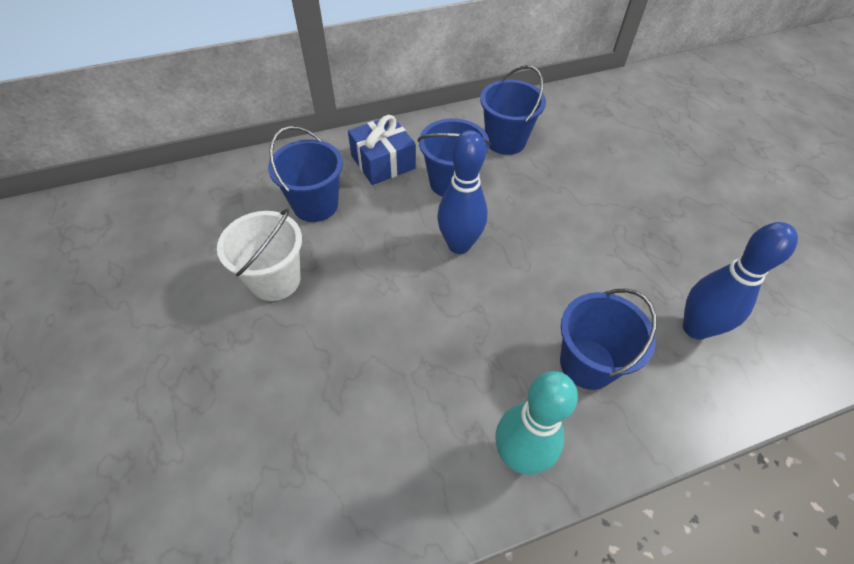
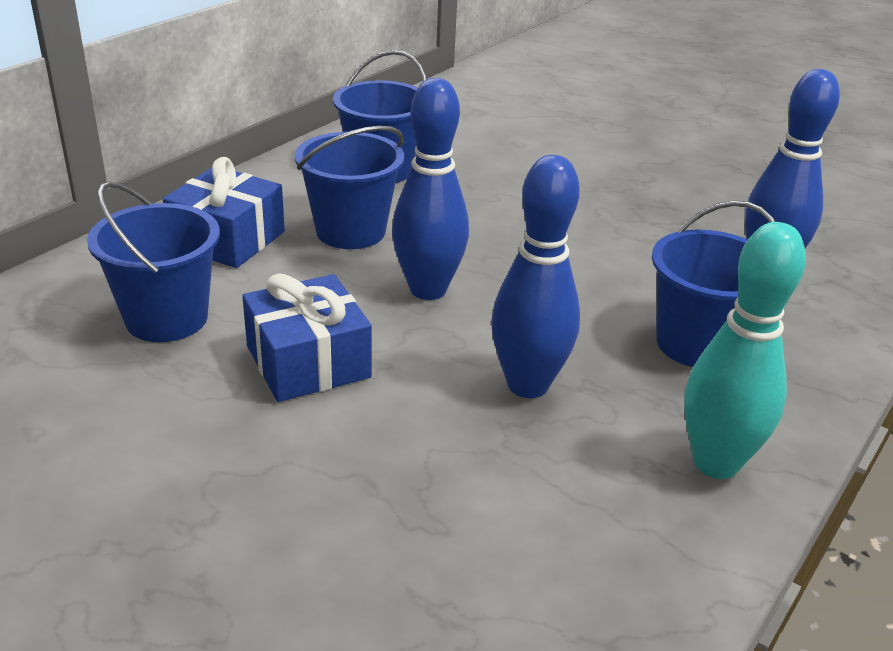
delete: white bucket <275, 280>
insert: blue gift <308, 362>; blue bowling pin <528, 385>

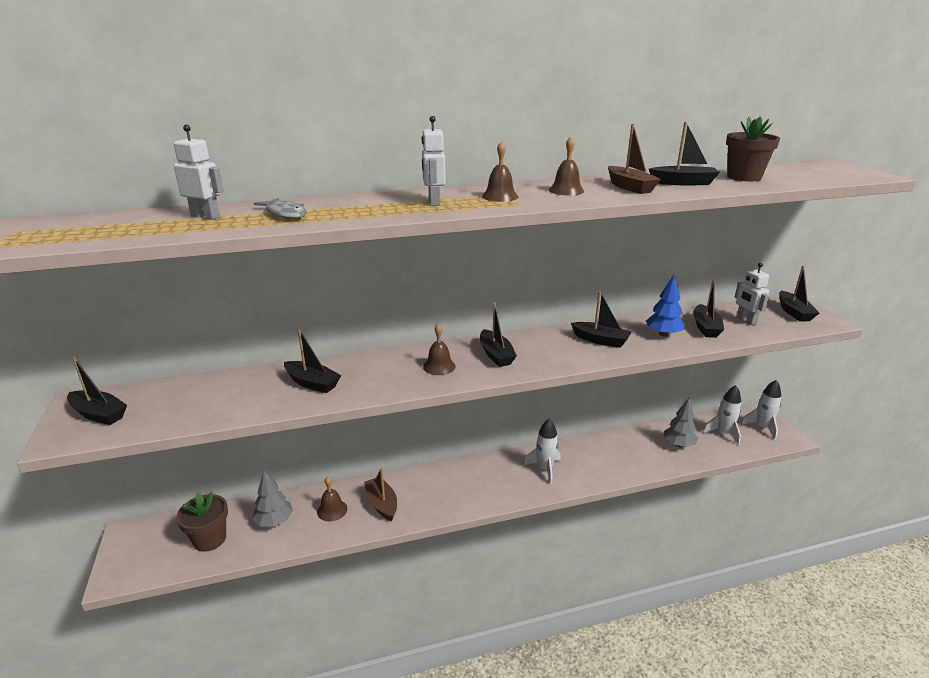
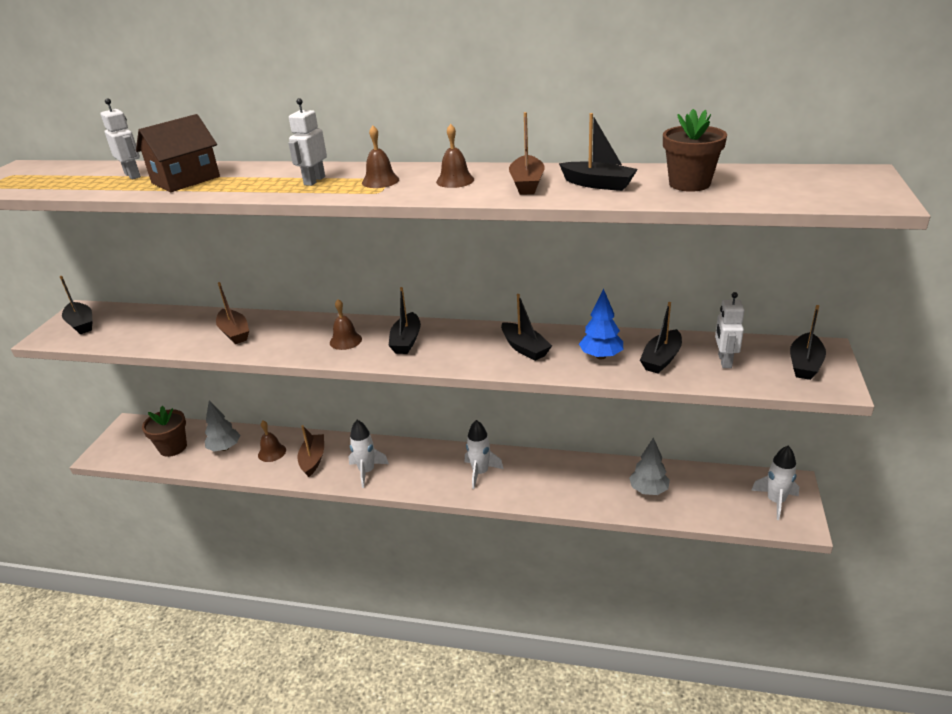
move: white rocket <723, 433> to <367, 471>
replace: grey fish <285, 214> to brown house <186, 180>
recolor: black boat <312, 383> to brown boat <234, 333>

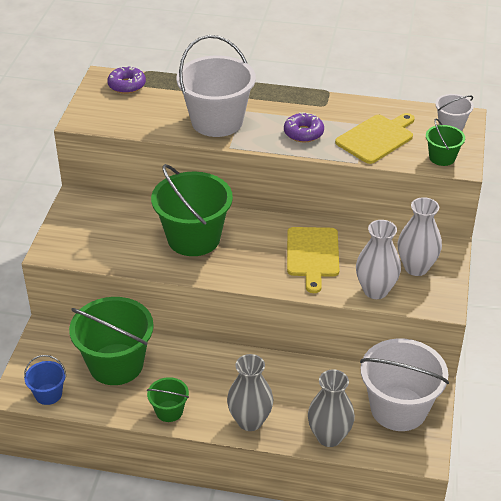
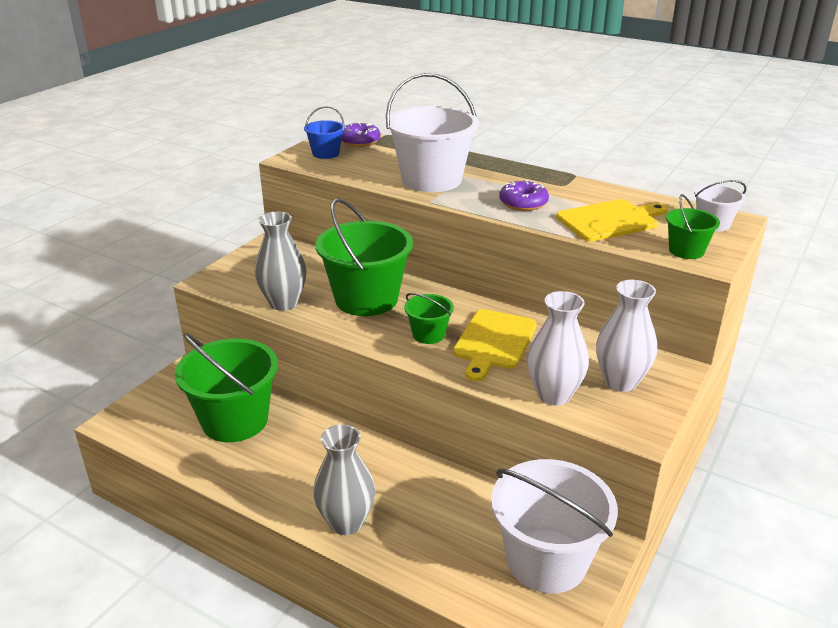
move: grey vase <329, 436> to <283, 303>; blue bucket <48, 394> to <326, 153>; green bucket <169, 411> to <428, 334>

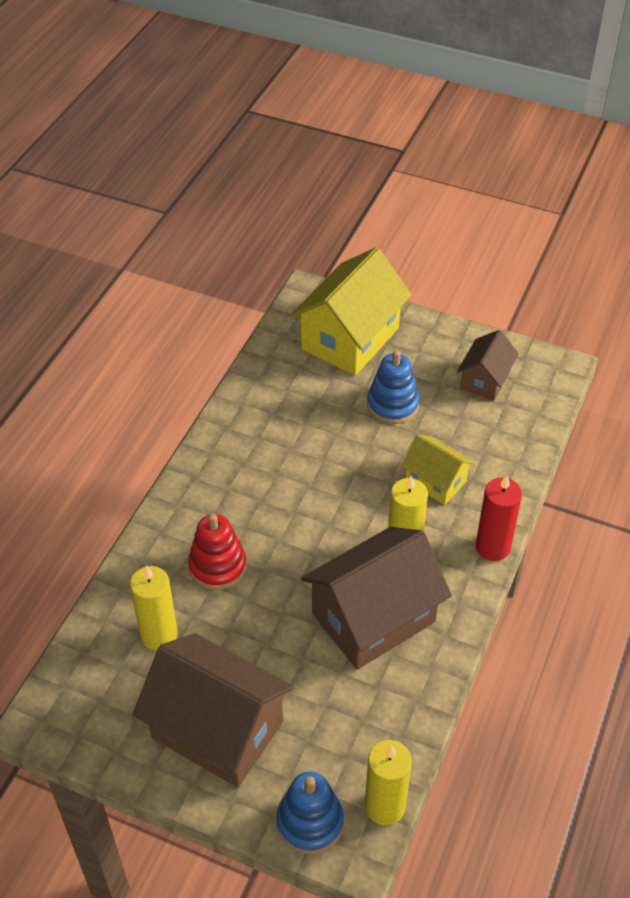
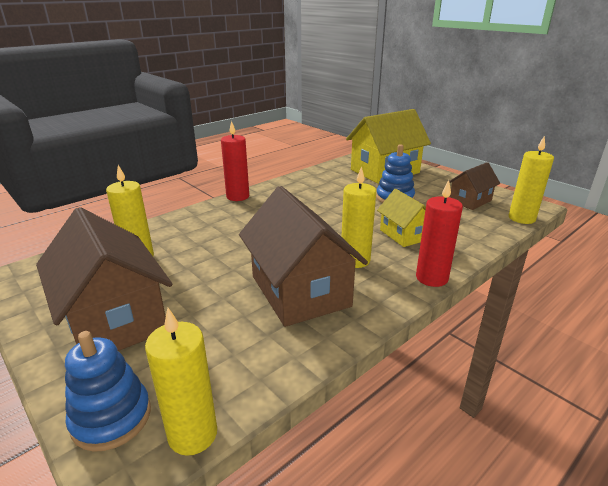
delete: red stacking toy <217, 566>
insert: red candle <238, 196>; yellow candle <521, 218>
rotate: brown house <373, 618> = <300, 291> 75 degrees clockwise

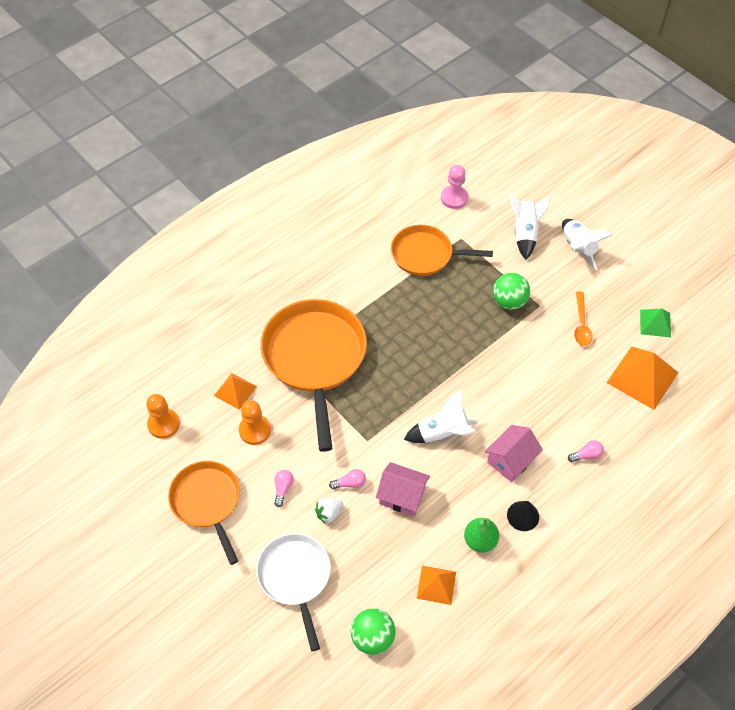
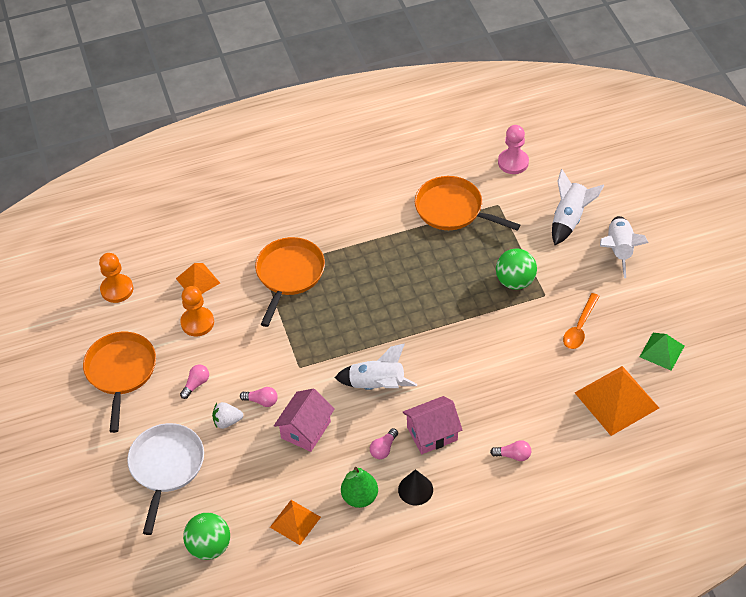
insert: pink light bulb <383, 449>
rotate: pink house <402, 496> = <305, 430> 75 degrees clockwise
resize: orange pan <315, 358> = <289, 275> x0.62

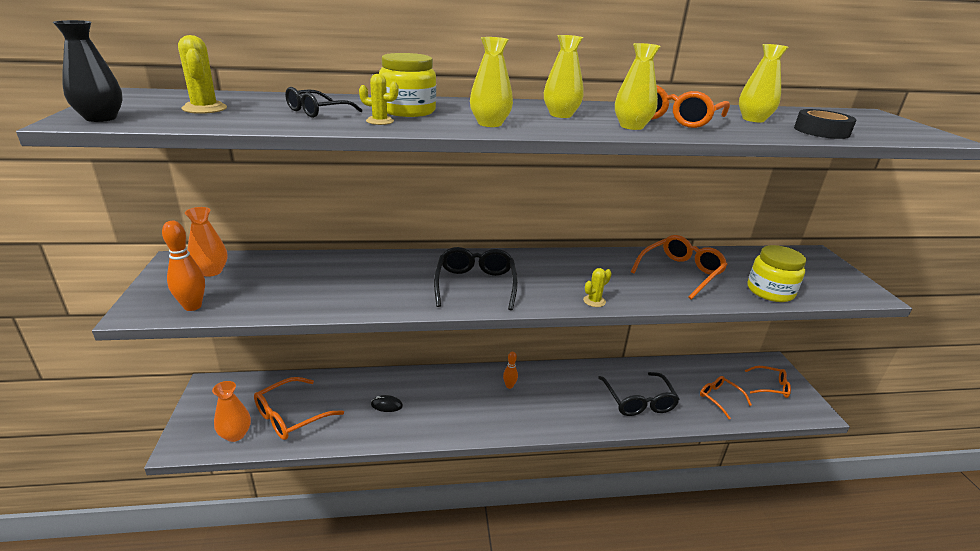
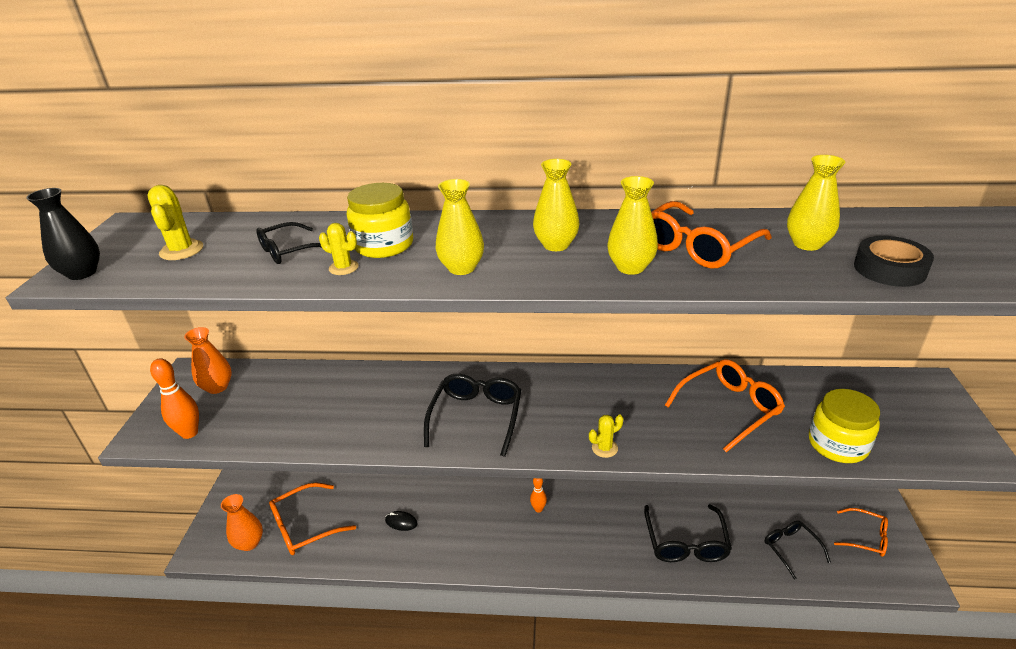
recolor: orange glasses <720, 399> to black glasses <791, 549>

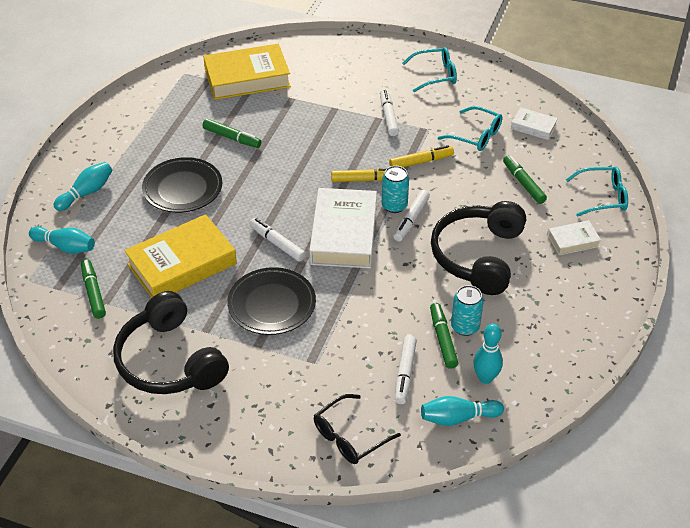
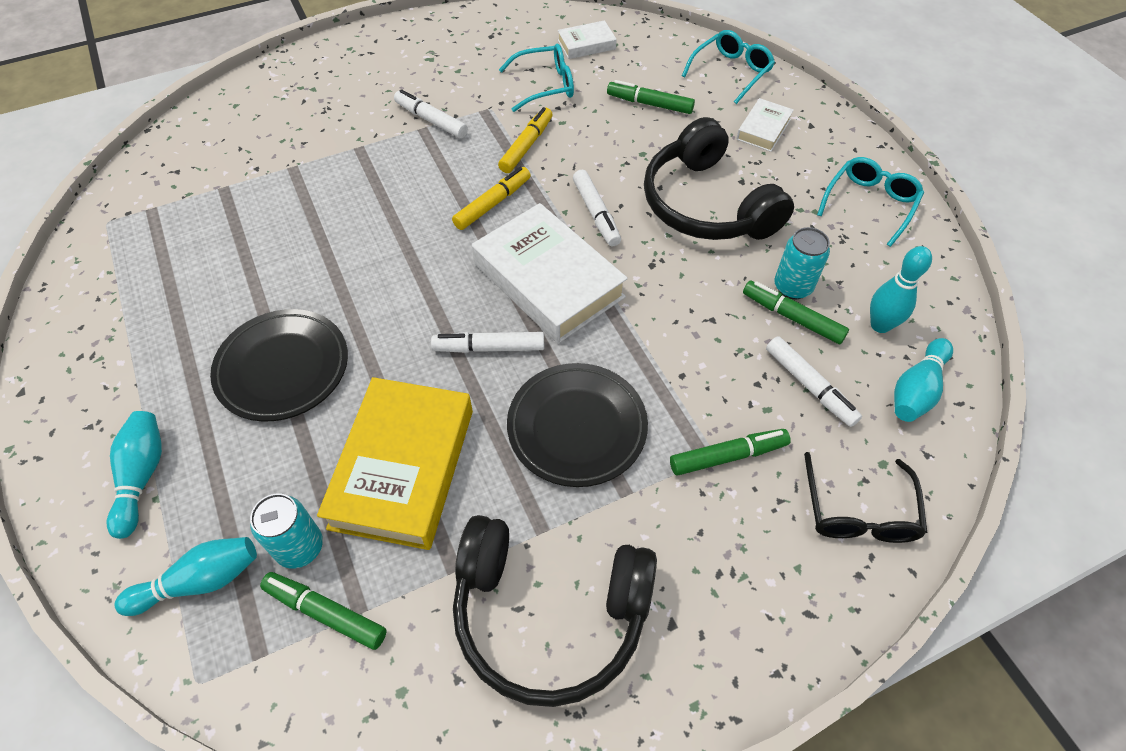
delete: yellow book <247, 78>
move: turquoise can <394, 206> to <300, 547>; green marker <232, 138> to <728, 456>; turquoise glasses <435, 75> to <870, 204>

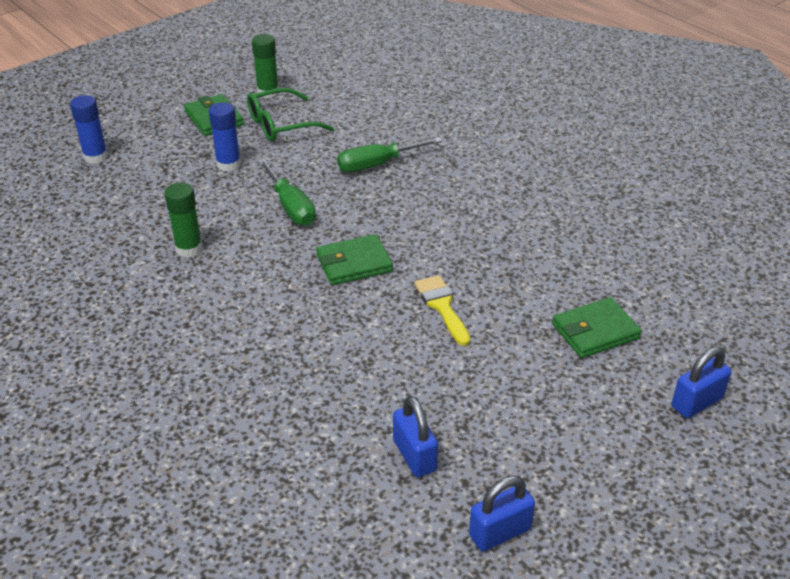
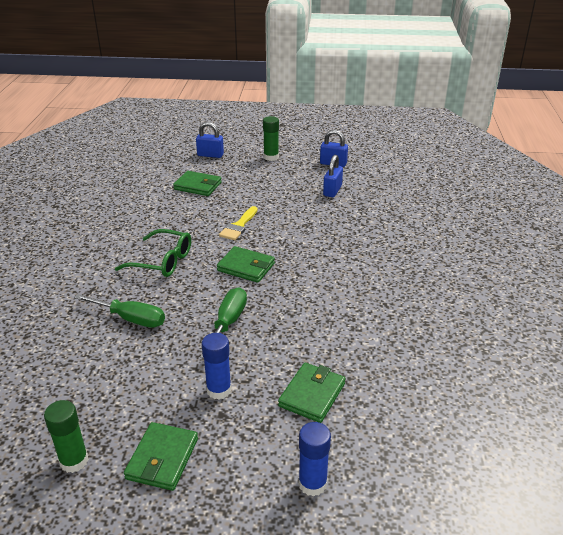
insert: green wallet <312, 395>
move: green glasses <281, 125> to <162, 261>; green glue stick <189, 249> to <271, 157>

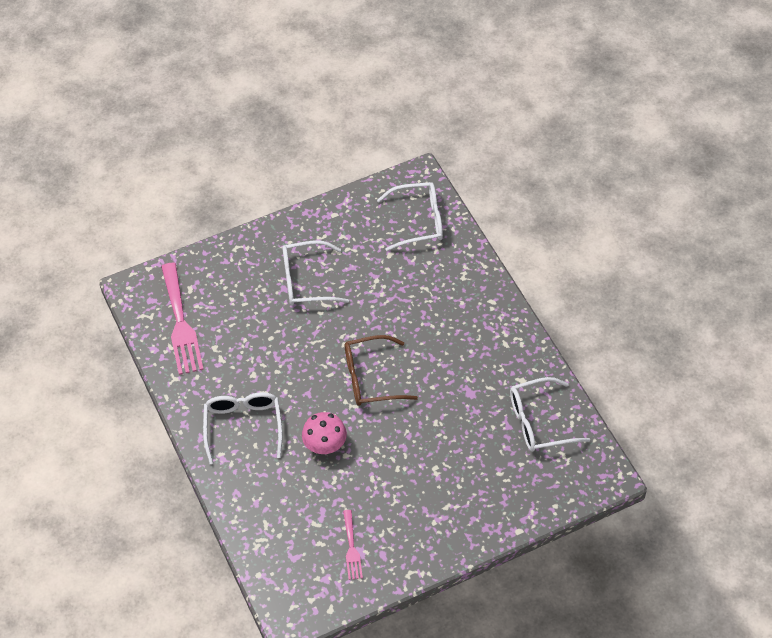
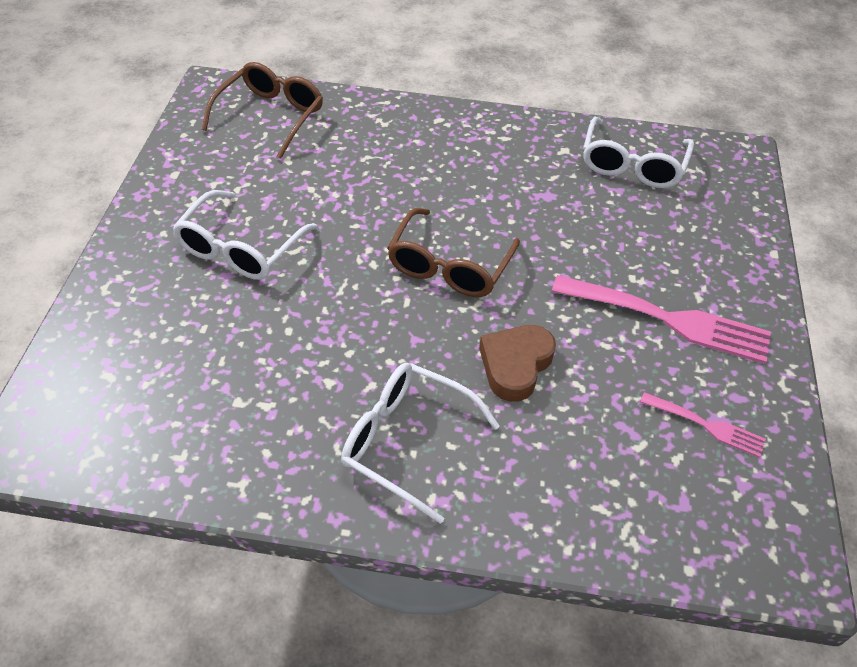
move: pink fork <181, 323> to <669, 320>
replace: pink mushroom <325, 445> to brown heart <515, 365>
recolor: white glasses <419, 221> to brown glasses <270, 116>

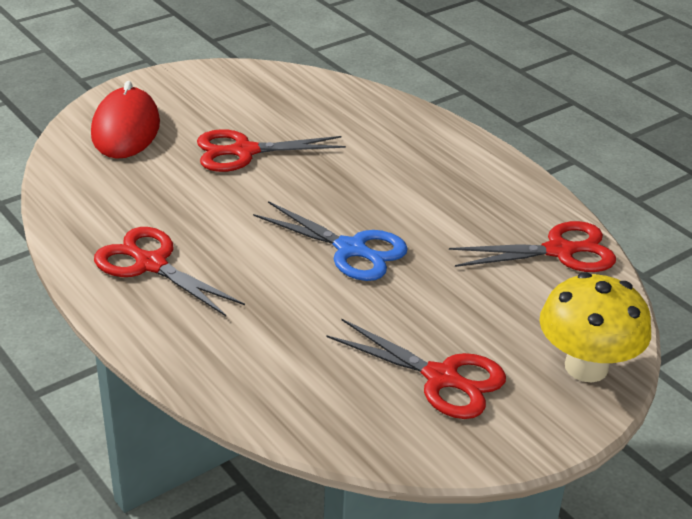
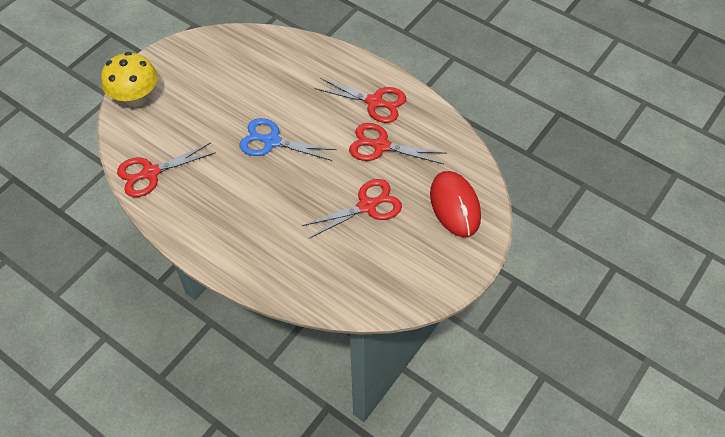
move: red scissors <441, 378> to <381, 146>

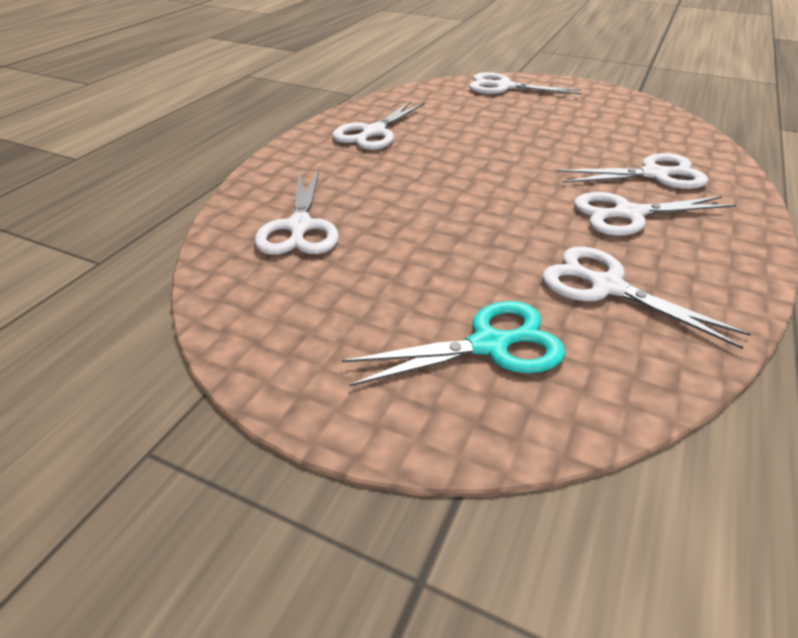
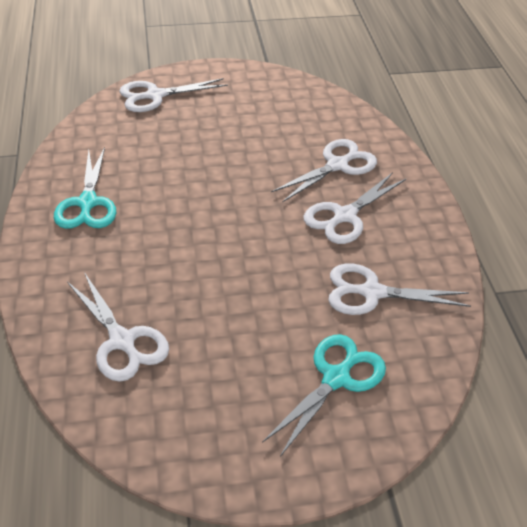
recolor: white scissors <373, 132> to turquoise scissors <87, 203>

